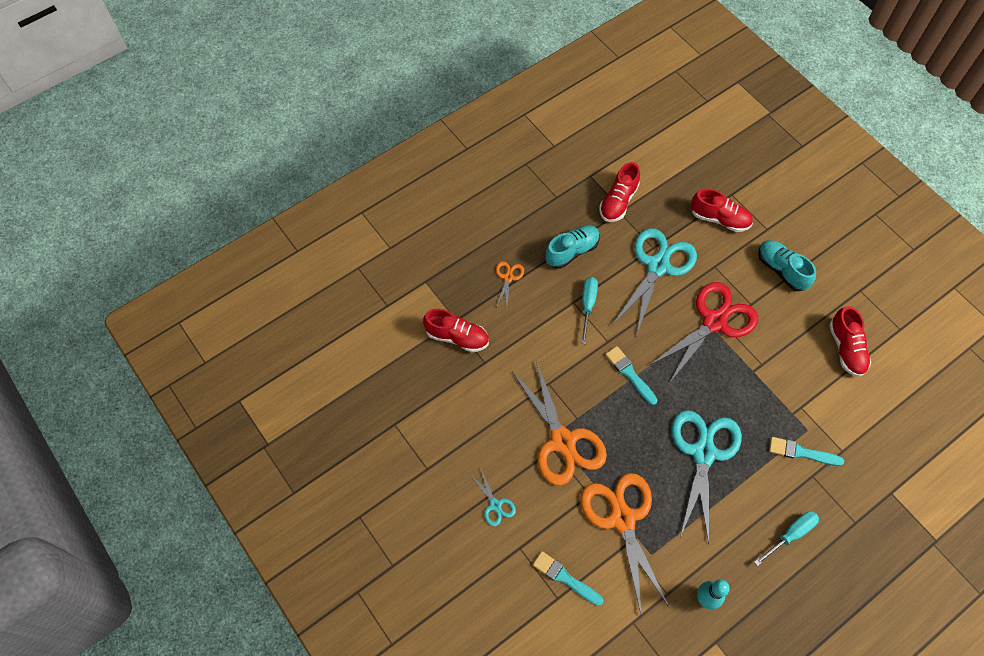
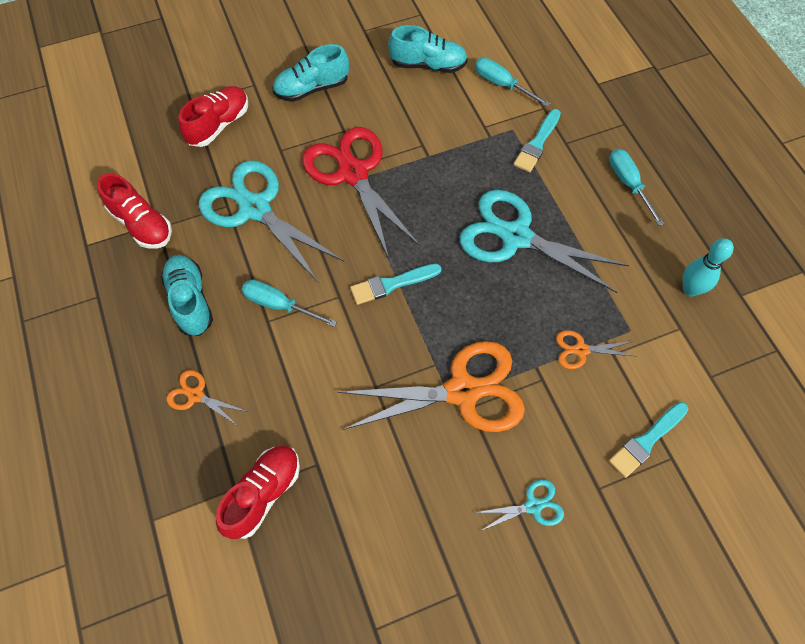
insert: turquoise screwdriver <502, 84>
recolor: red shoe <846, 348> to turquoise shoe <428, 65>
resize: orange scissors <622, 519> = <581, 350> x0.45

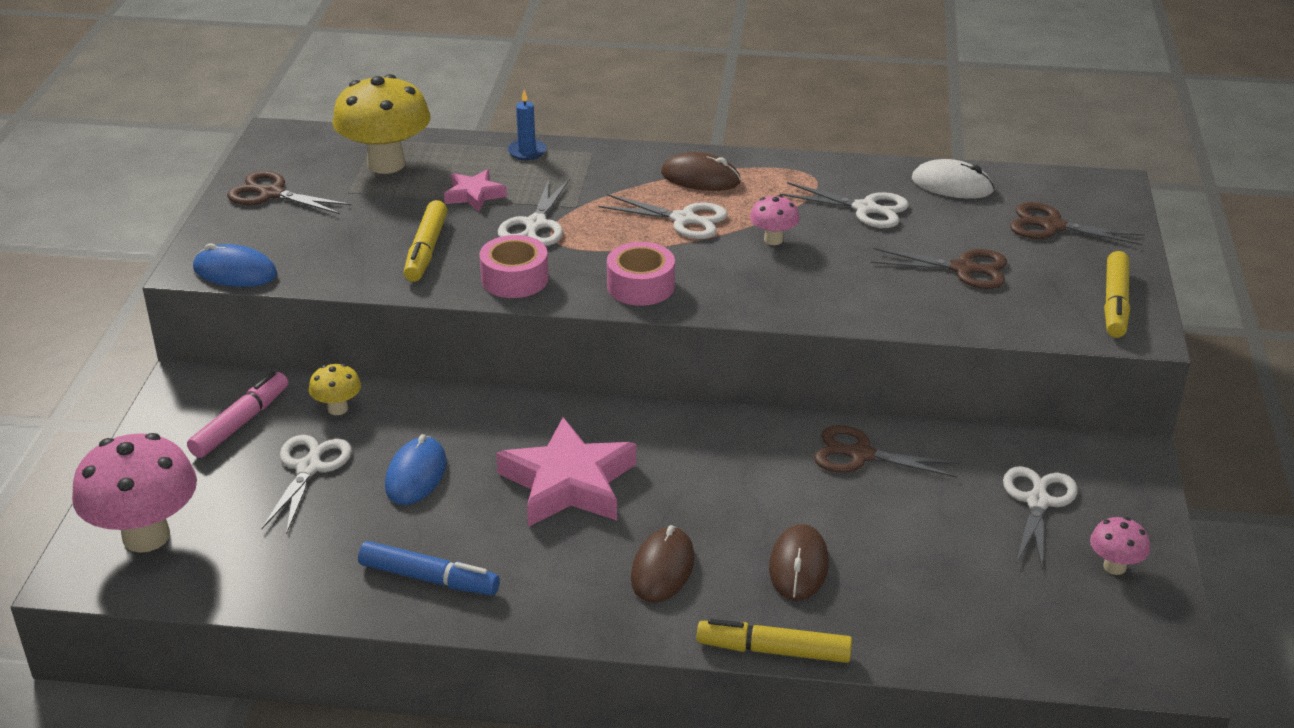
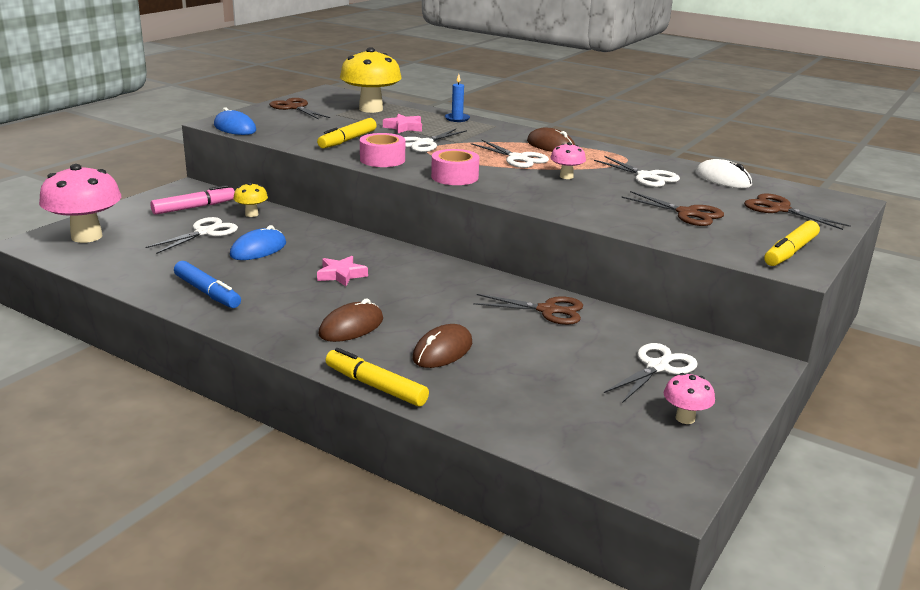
rotate: brown scissors <860, 455> = <548, 310> 150 degrees clockwise
resize: pink star <568, 483> = <341, 275> x0.51

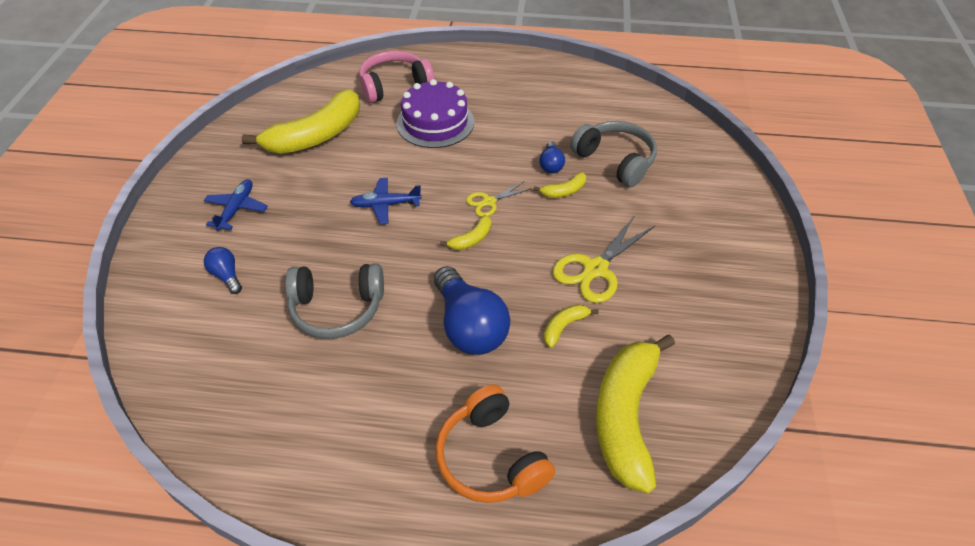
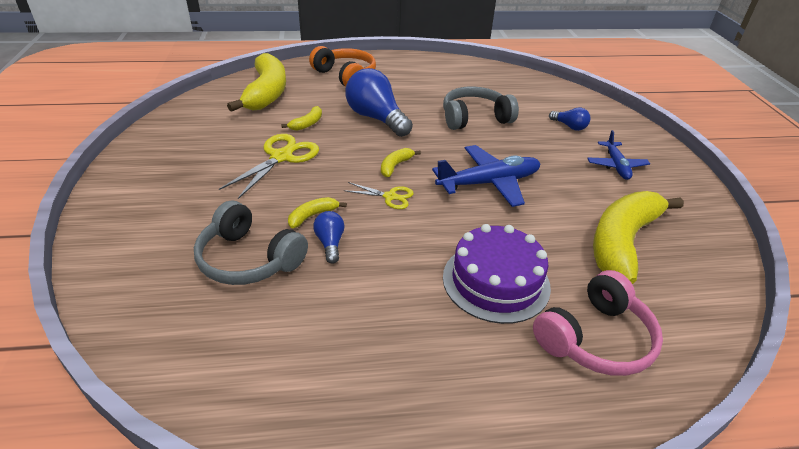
rotate: yellow scissors <489, 202> = <390, 197> 60 degrees clockwise
resize: blue plane <385, 205> = <489, 183> x1.63

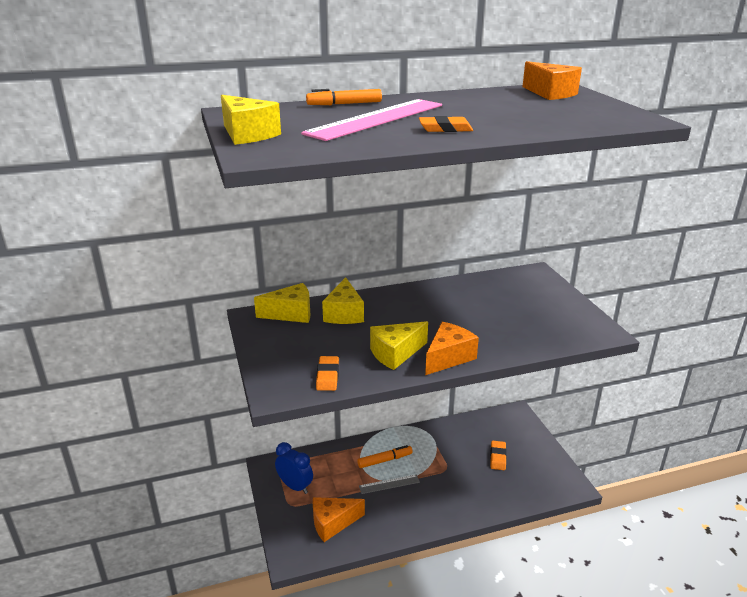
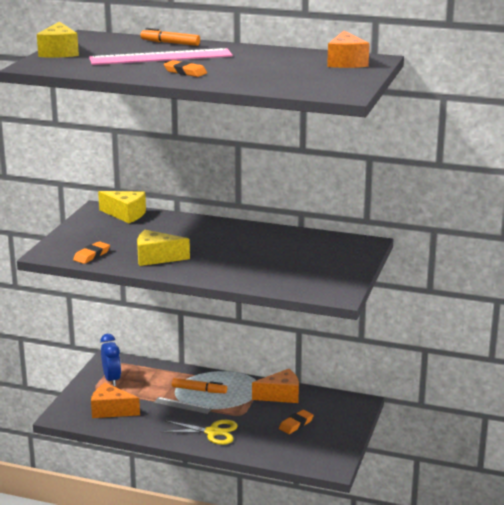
delete: yellow cheese <344, 313>
insert: yellow scissors <212, 432>
move: orange cheese <448, 357> to <281, 395>

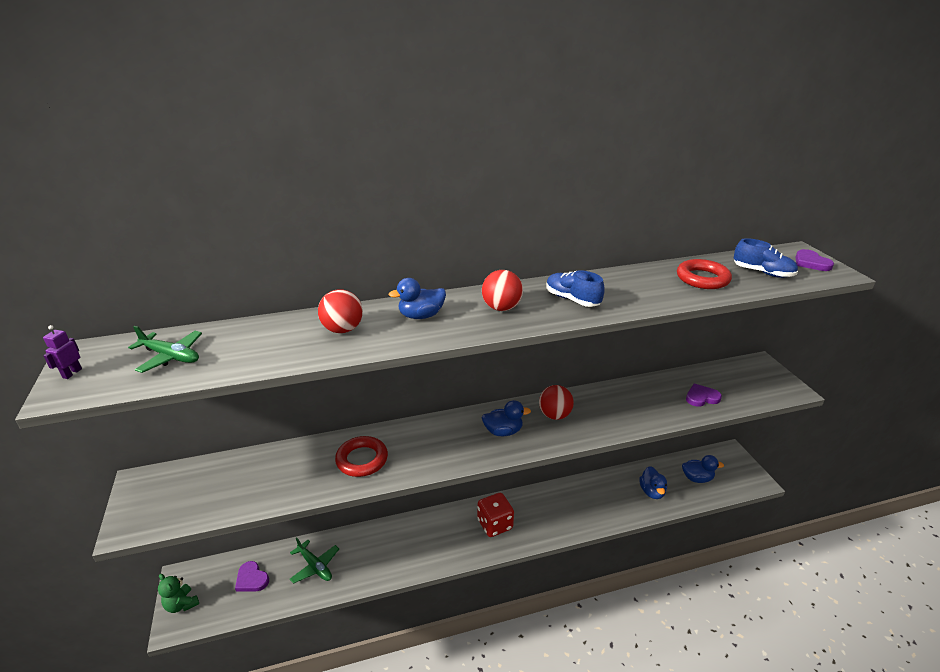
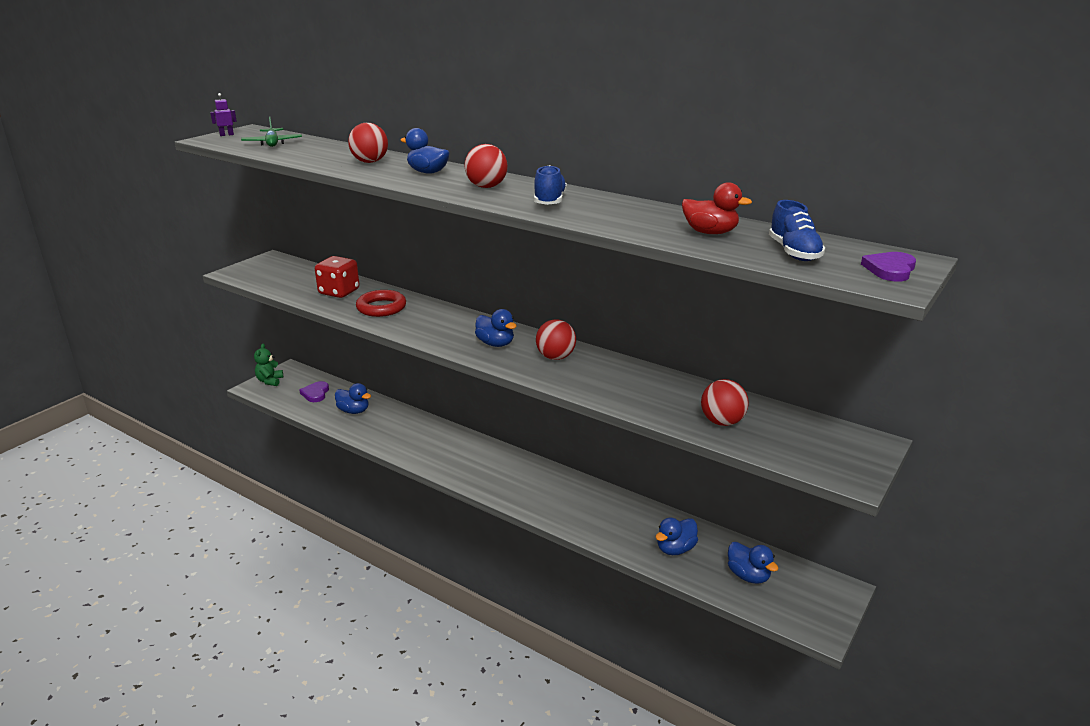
move: red dice <495, 524> to <339, 292>
replace: green plane <315, 566> to blue duck <354, 411>; red ring <702, 278> to red duck <710, 232>; purple heart <701, 397> to red ball <722, 422>

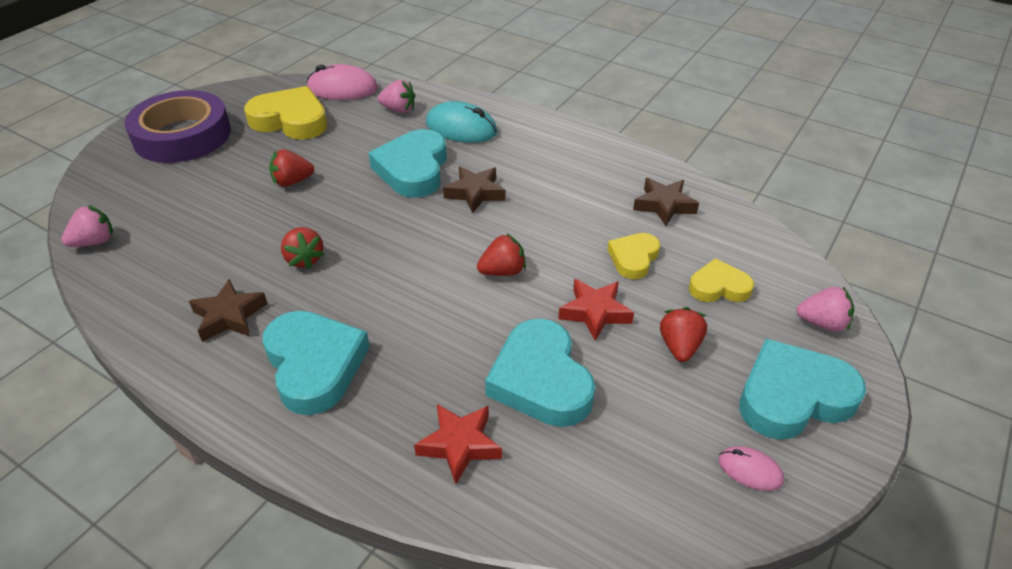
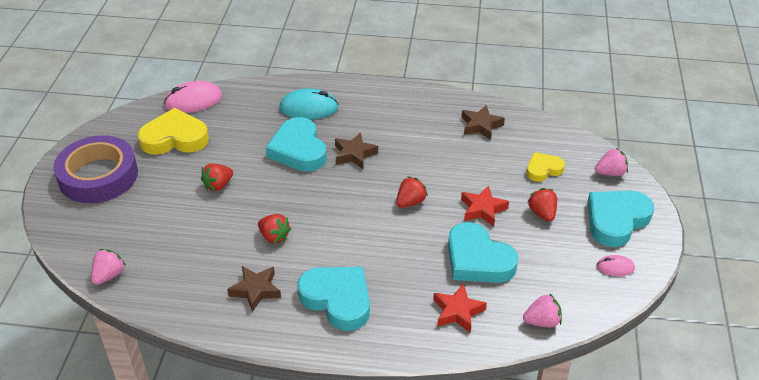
delete: yellow heart <633, 258>
move: pink strawberry <398, 110> to <542, 321>

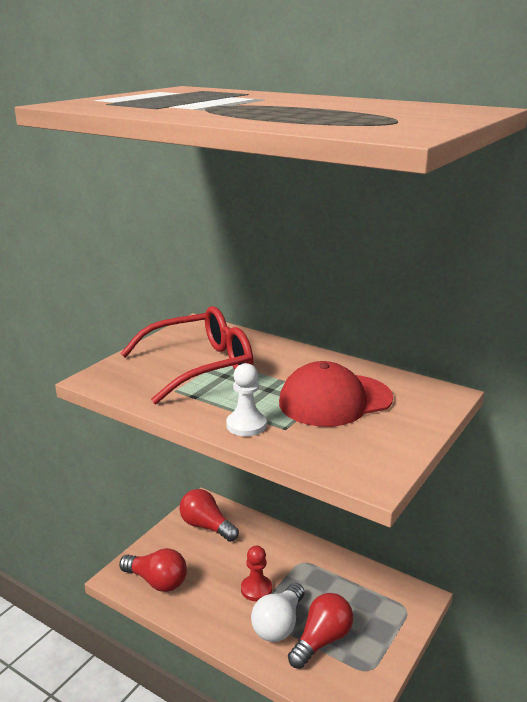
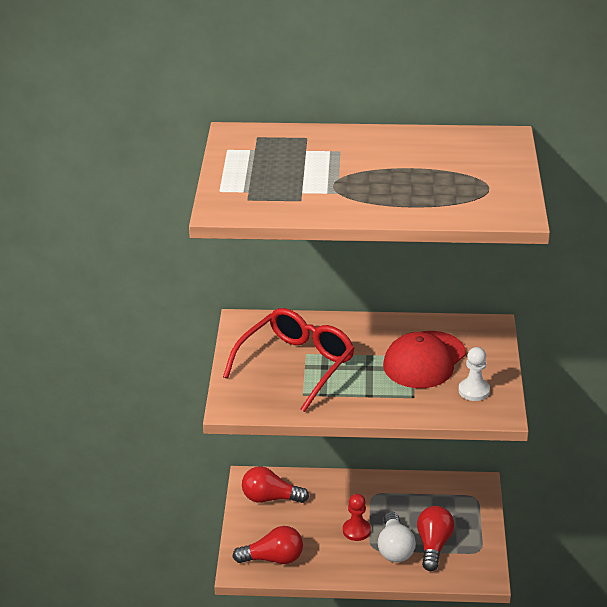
move: white pawn <246, 425> to <474, 391>

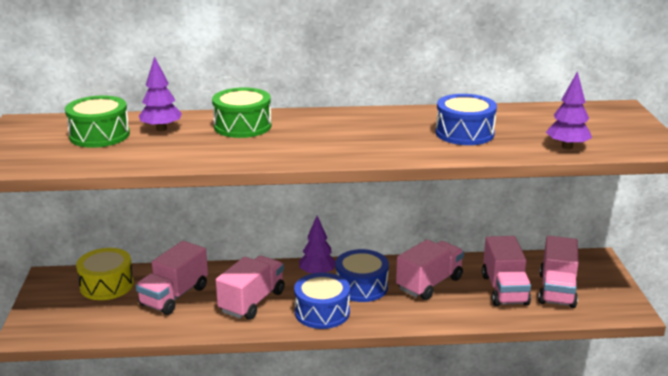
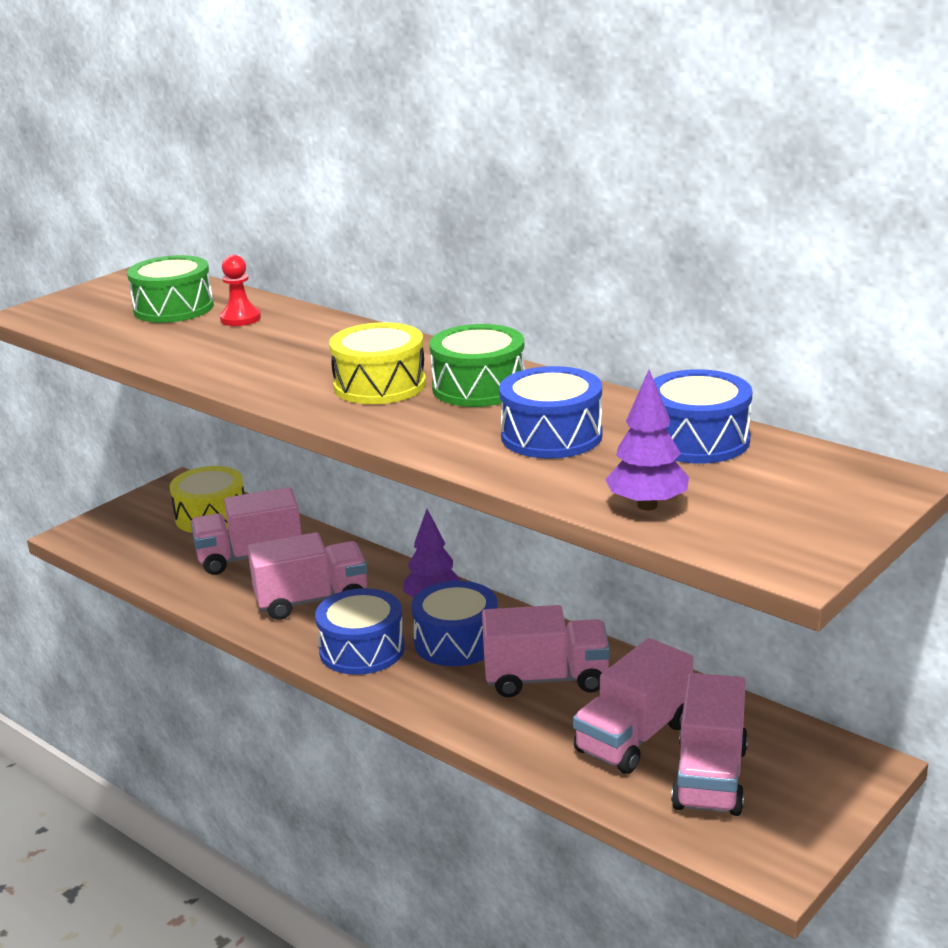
insert: yellow drum <379, 385>; blue drum <697, 440>
move: green drum <242, 126> to <479, 387>
replace: purple tree <161, 129> to red pawn <240, 319>
rotate: pink truck <557, 290> = <710, 778> 45 degrees counterclockwise

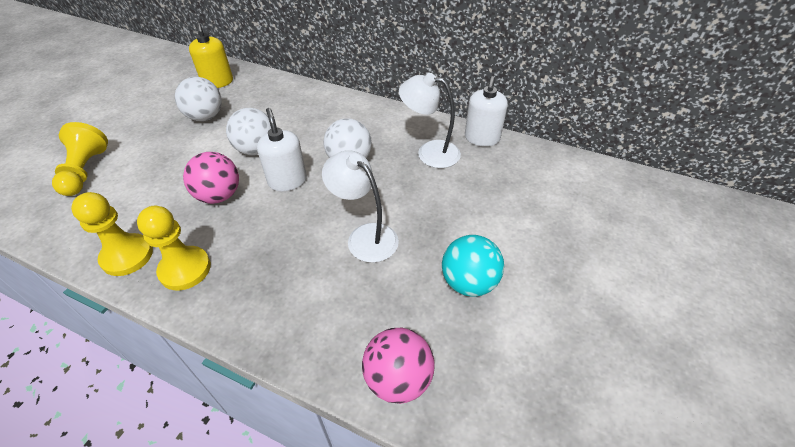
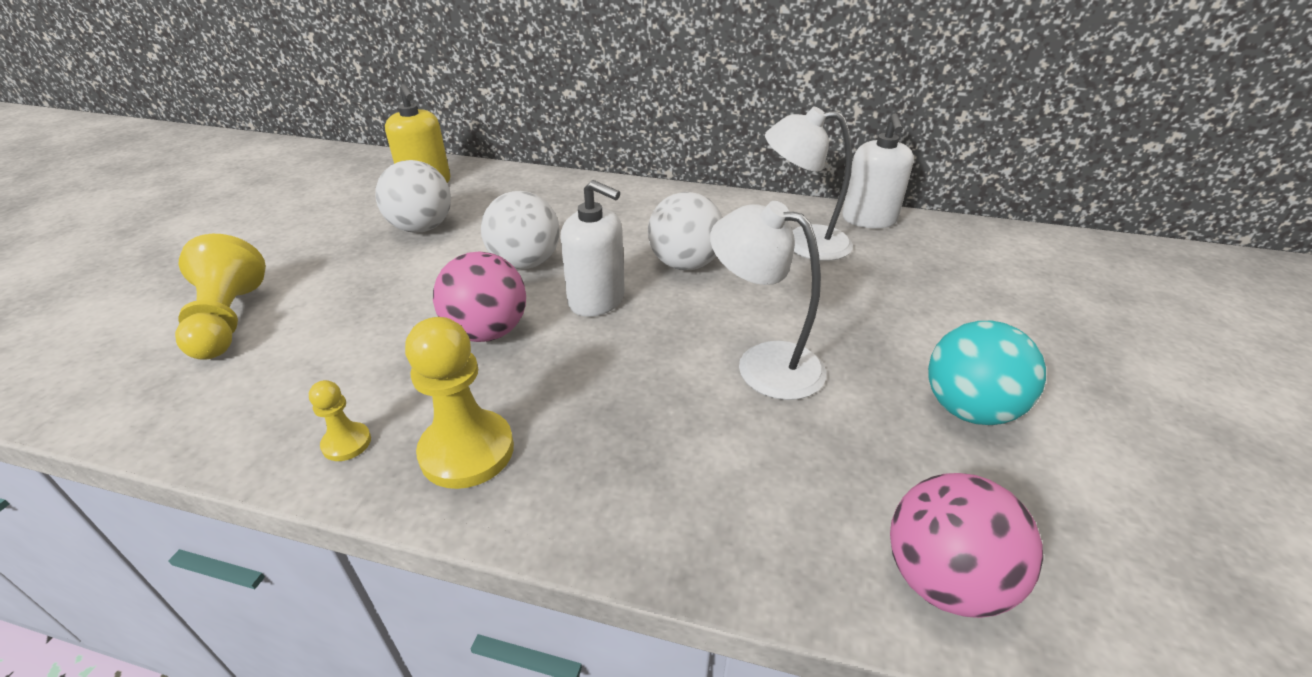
rotate: white soap dispenser <287, 181> = <596, 300> 150 degrees clockwise
resize: yellow pawn <127, 256> = <346, 443> x0.51

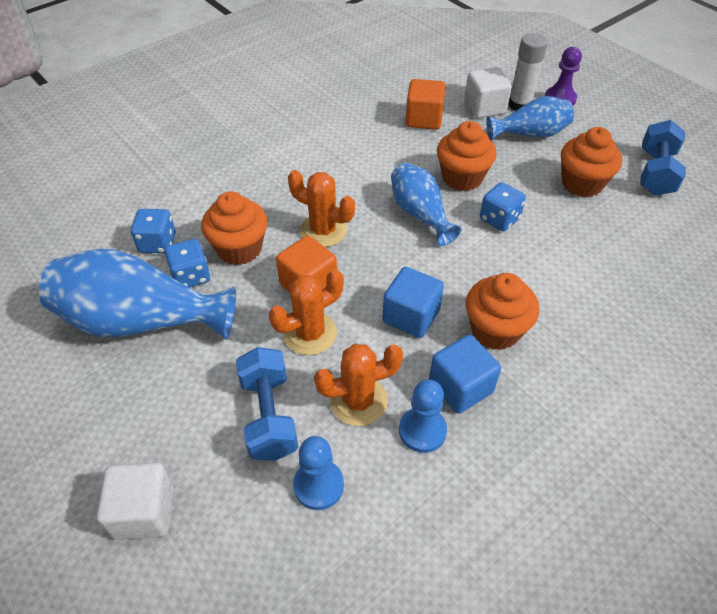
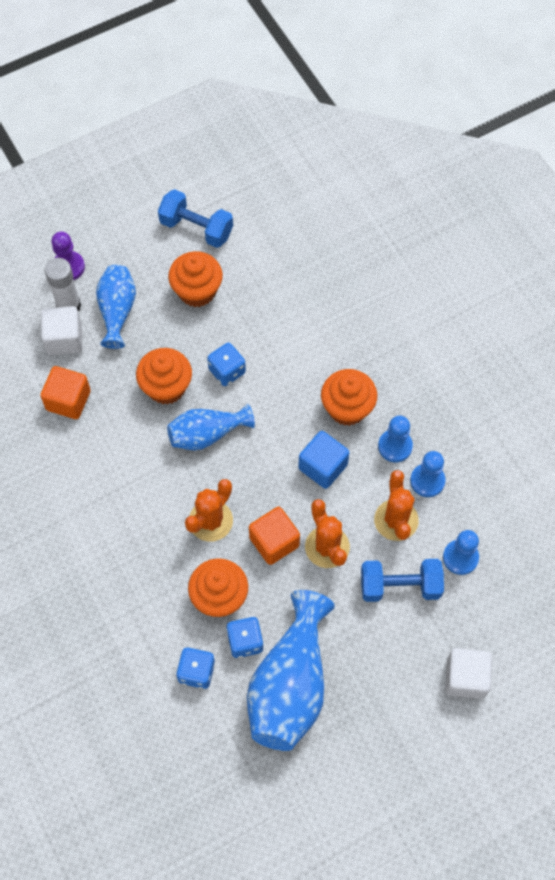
replace: blue cube <460, 387> to blue pawn <395, 446>

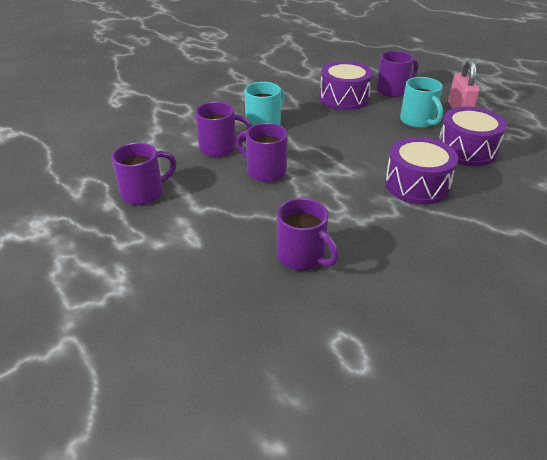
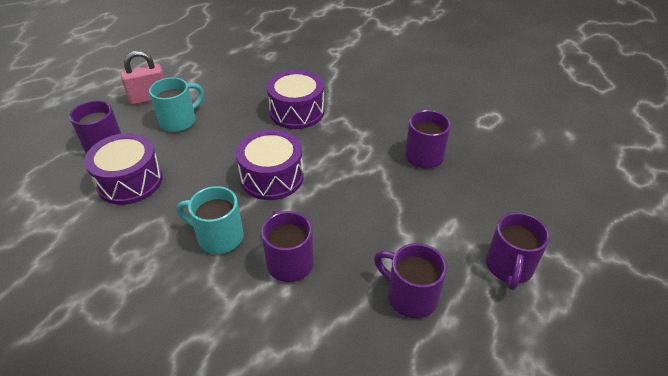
move: purple drum <466, 150> to <272, 177>; purple mug <265, 171> to <509, 267>

